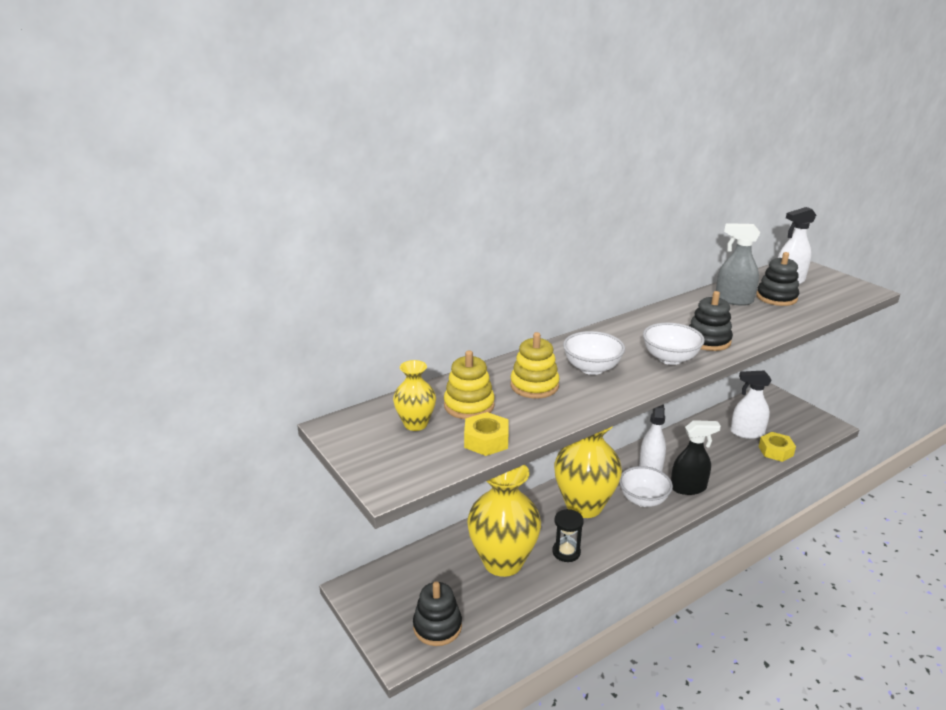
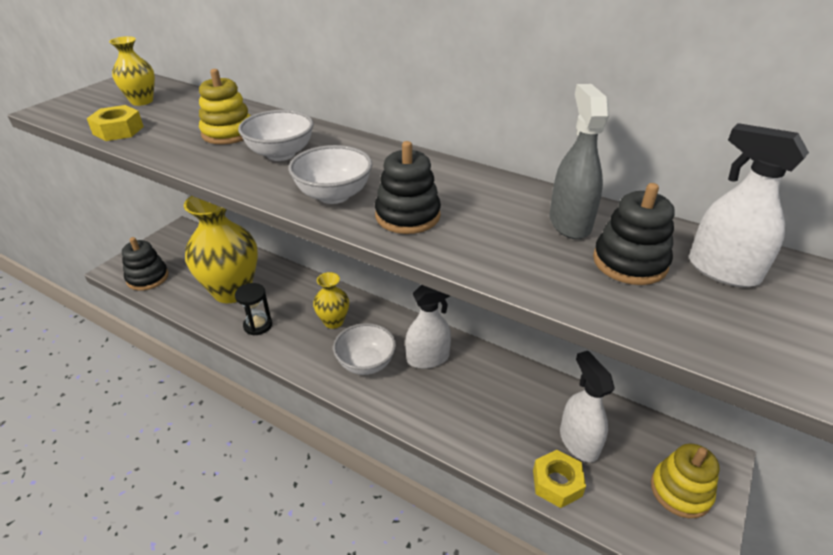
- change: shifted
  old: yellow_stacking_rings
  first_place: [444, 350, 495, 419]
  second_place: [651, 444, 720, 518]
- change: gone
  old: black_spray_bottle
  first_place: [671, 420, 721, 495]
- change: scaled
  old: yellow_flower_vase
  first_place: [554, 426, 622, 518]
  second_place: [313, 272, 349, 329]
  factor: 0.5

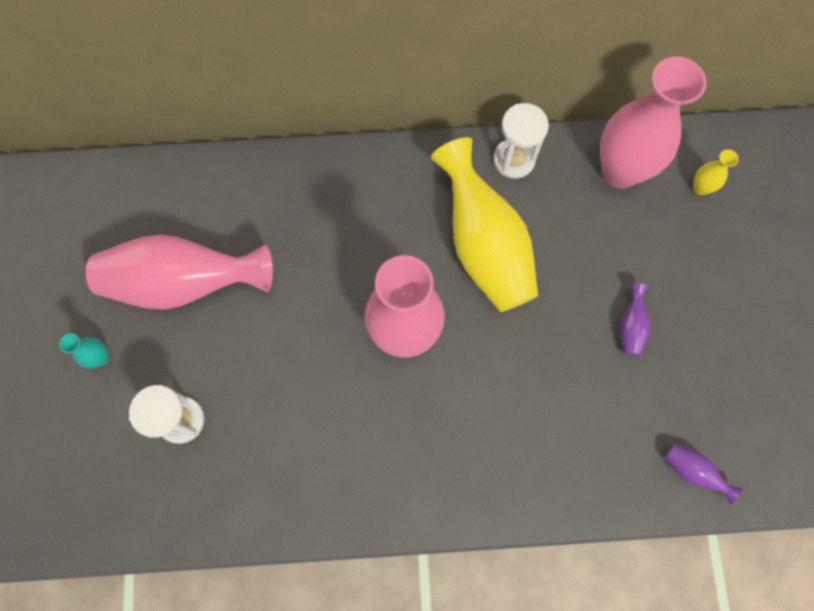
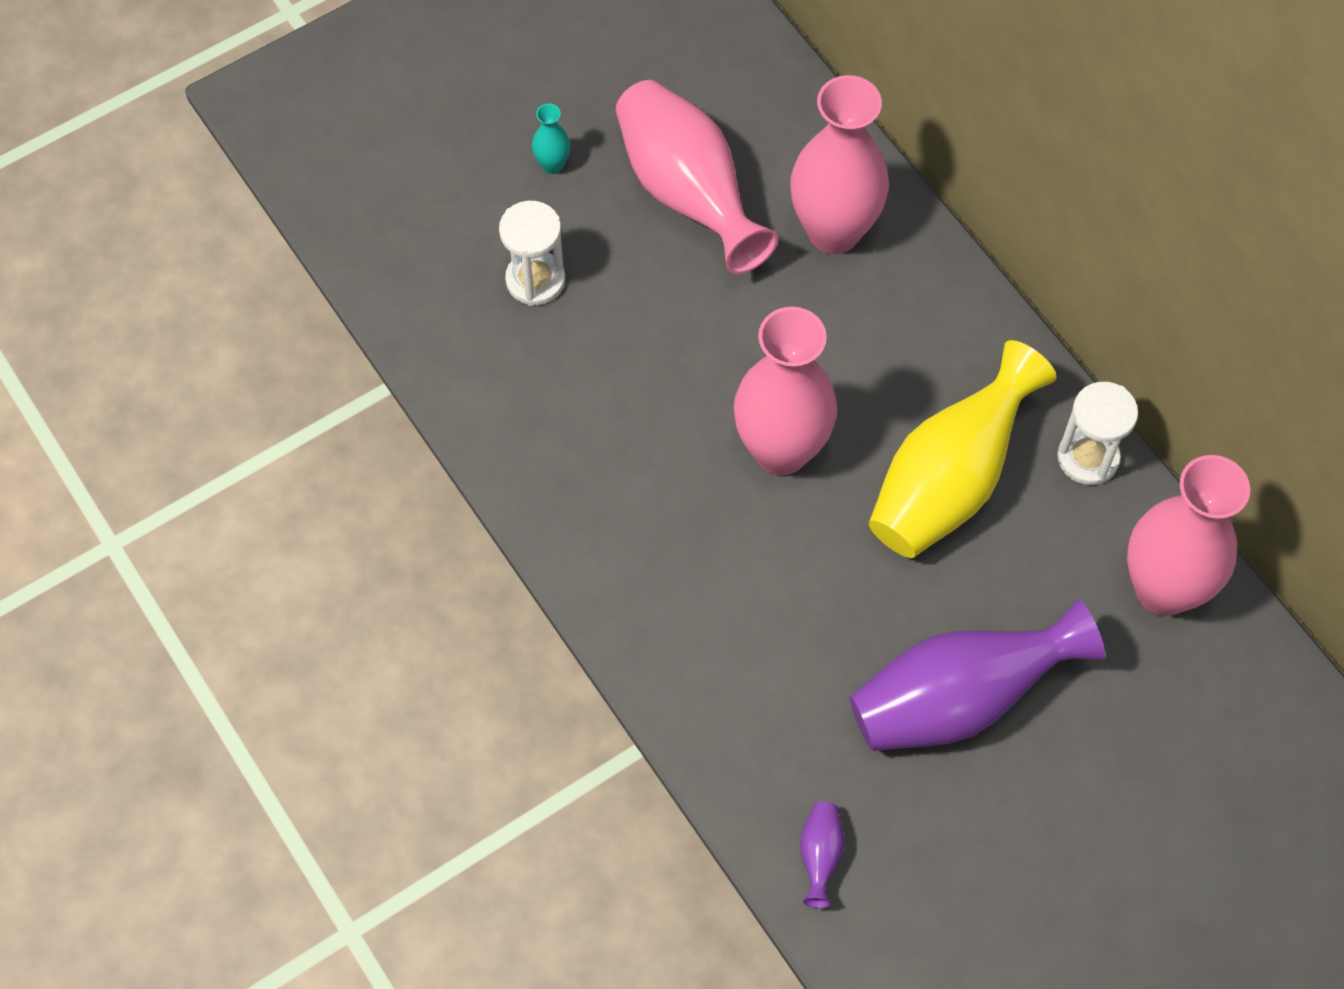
- change: gone
  old: yellow_flower_vase
  first_place: [693, 149, 739, 195]
- change: scaled
  old: royal_purple_flower_vase
  first_place: [620, 283, 651, 356]
  second_place: [849, 599, 1105, 751]
  factor: 2.47
- change: new
  new: rosy_flower_vase
  second_place: [790, 75, 889, 254]

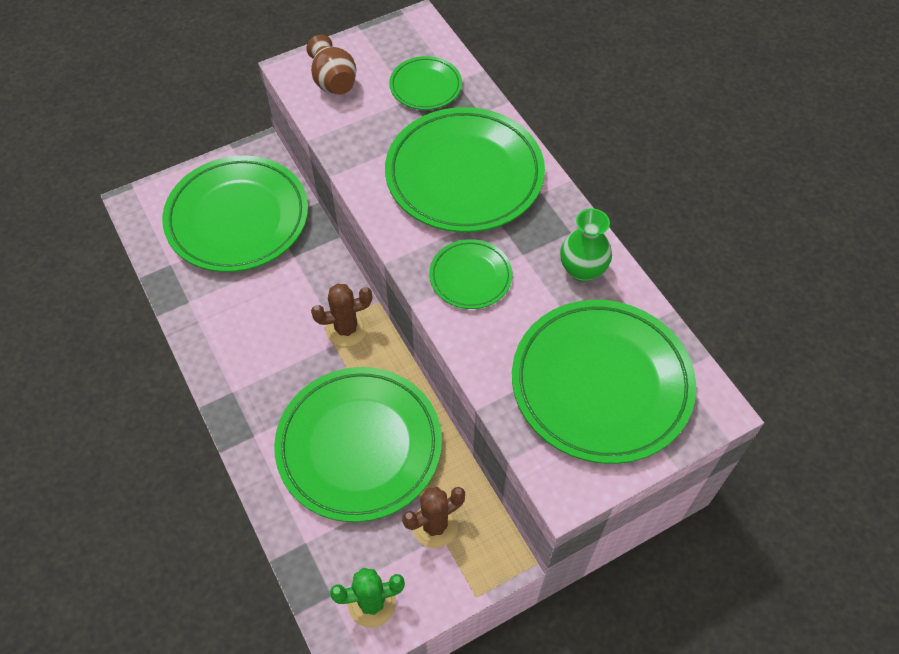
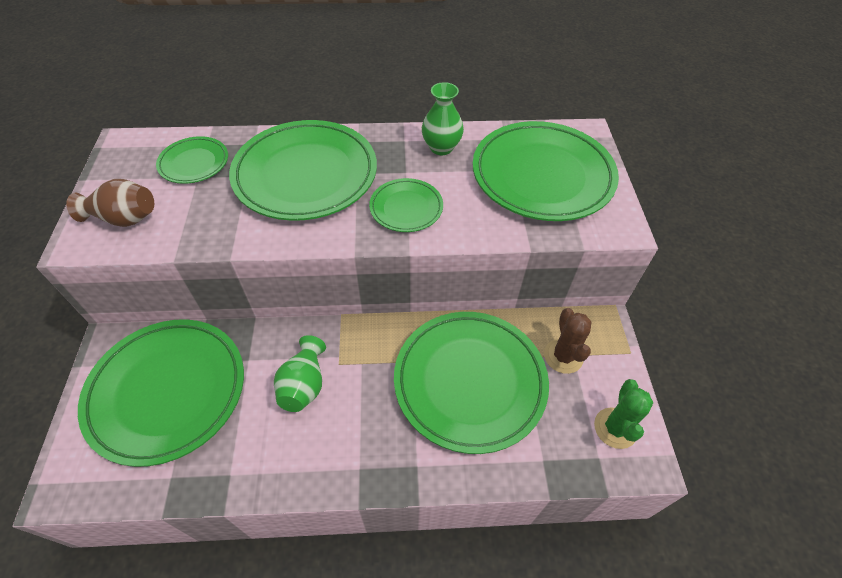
- change: gone
  old: russet_cactus
  first_place: [311, 283, 372, 347]
- change: new
  new: green_flower_vase
  second_place: [274, 335, 326, 412]

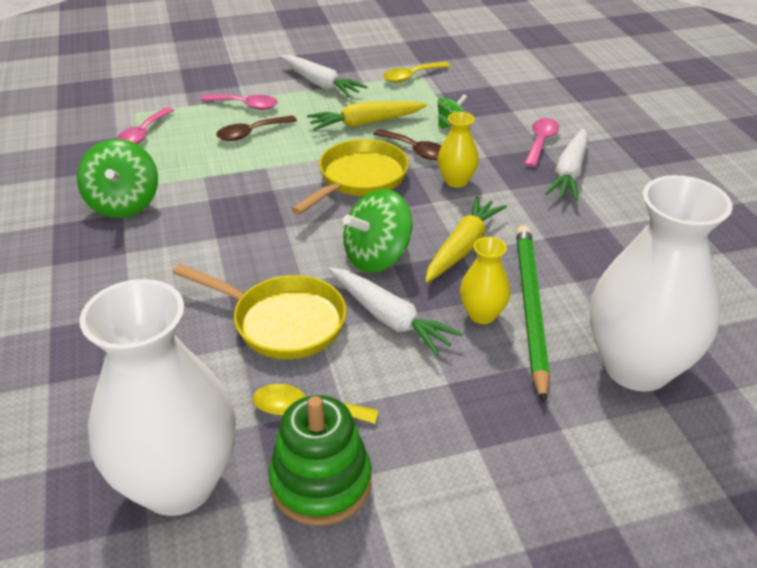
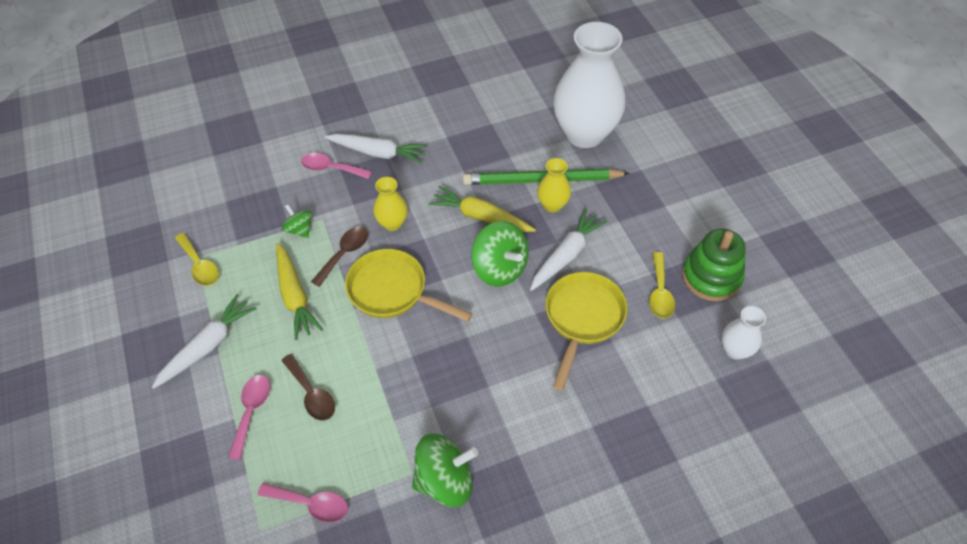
- change: scaled
  old: white_flower_vase
  first_place: [79, 279, 236, 516]
  second_place: [721, 306, 766, 360]
  factor: 0.45

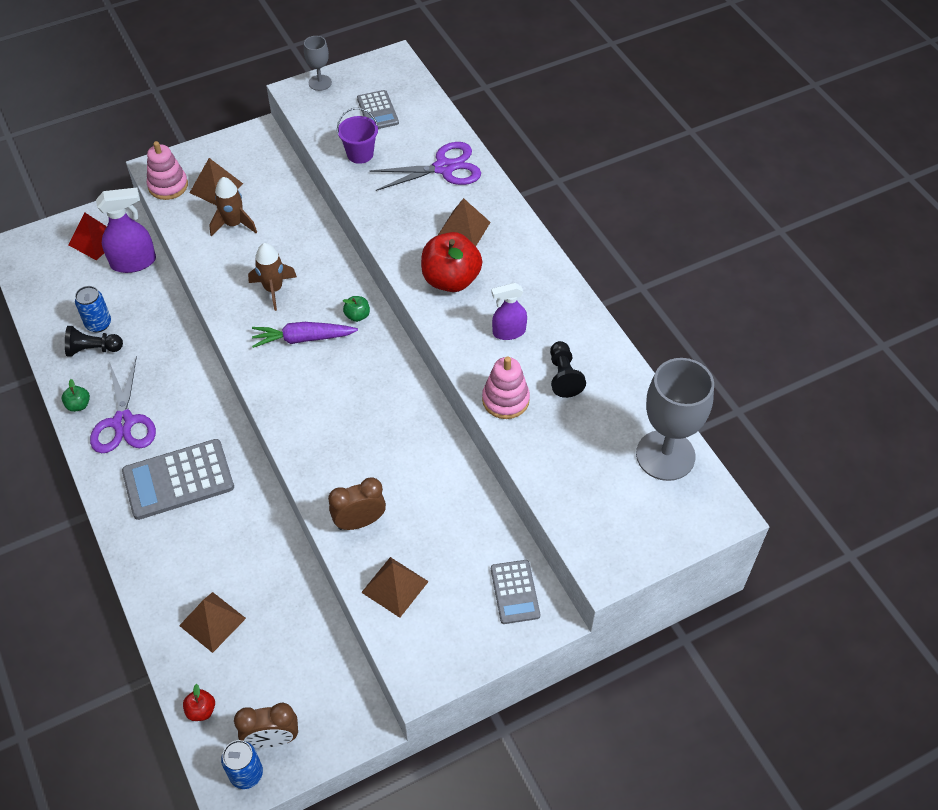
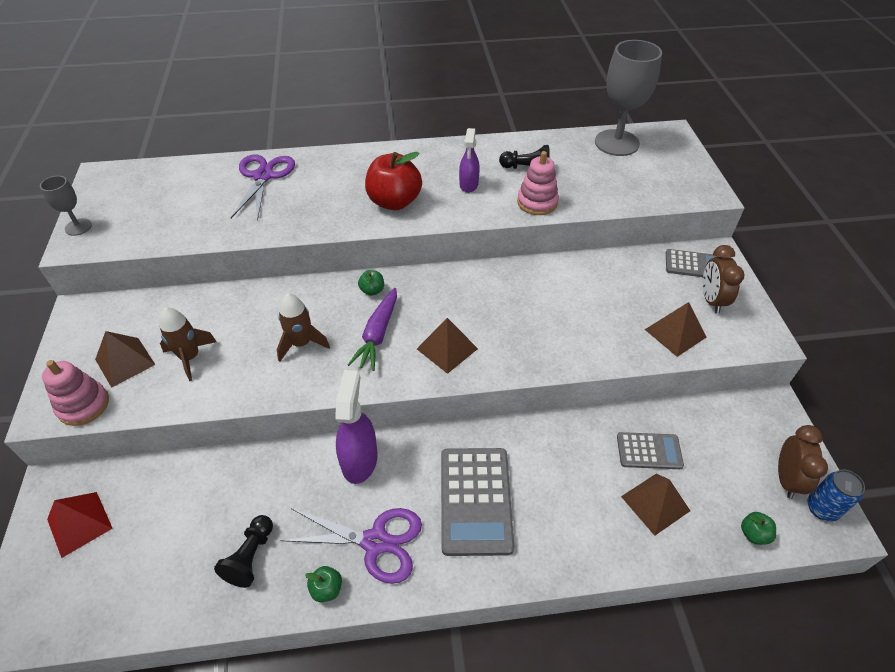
- change: shifted
  old: ash-grey_adding_machine
  first_place: [357, 90, 399, 129]
  second_place: [617, 432, 684, 469]
- change: gone
  old: royal_purple_pail
  first_place: [337, 108, 378, 164]
- change: shifted
  old: royal_purple_spray_bottle
  first_place: [96, 188, 156, 273]
  second_place: [335, 370, 378, 484]
- change: shifted
  old: russet_pyramid
  first_place: [437, 198, 491, 246]
  second_place: [417, 318, 478, 374]
- change: gone
  old: cobalt_tin
  first_place: [75, 286, 111, 333]
- change: shifted
  old: russet_alarm_clock
  first_place: [328, 477, 386, 530]
  second_place: [703, 245, 745, 314]
- change: repainted
  old: crimson_toy_apple
  new: green_toy_apple
  first_place: [183, 684, 215, 721]
  second_place: [741, 512, 776, 545]

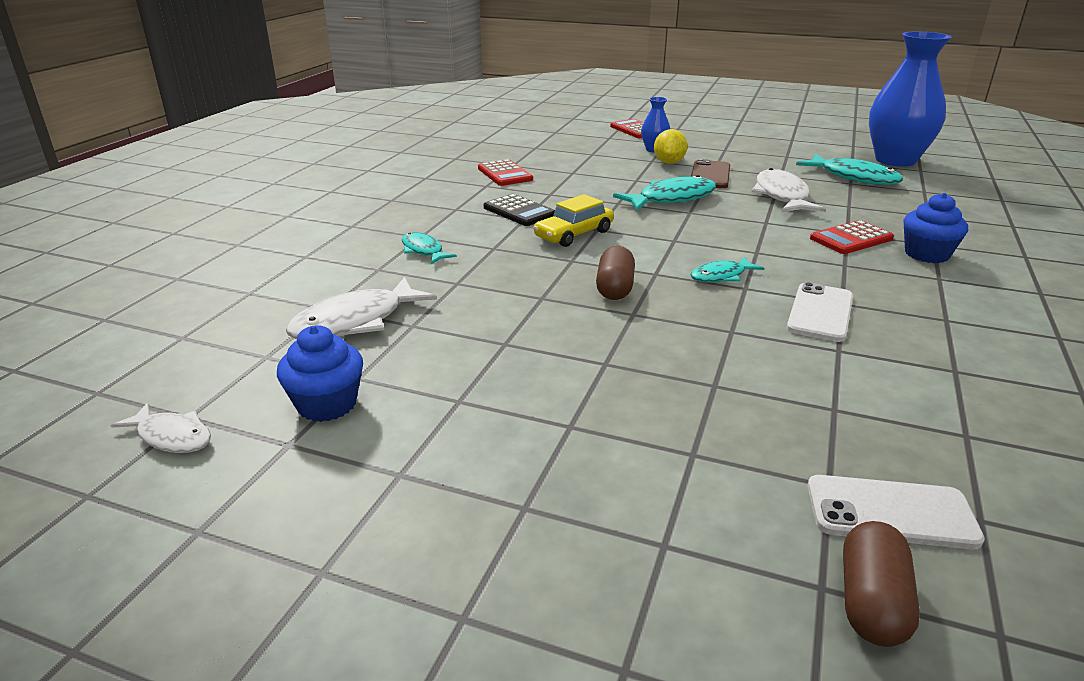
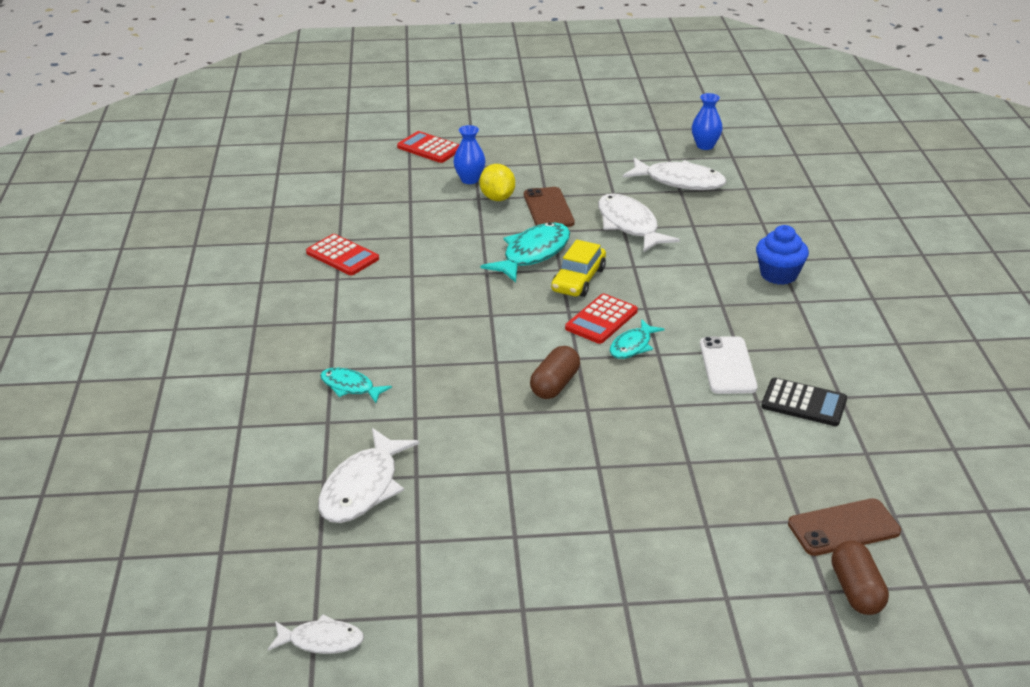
- change: scaled
  old: cobalt_flower_vase
  first_place: [869, 32, 952, 167]
  second_place: [692, 93, 723, 150]
  factor: 0.44
- change: repainted
  old: aqua_fish_figure
  new: white_fish_figure
  first_place: [796, 154, 903, 185]
  second_place: [623, 158, 726, 190]
- change: shifted
  old: black_adding_machine
  first_place: [484, 194, 555, 226]
  second_place: [761, 378, 847, 426]
- change: shifted
  old: yellow_car
  first_place: [533, 194, 614, 247]
  second_place: [551, 240, 606, 297]
- change: shifted
  old: crimson_adding_machine
  first_place: [810, 220, 894, 254]
  second_place: [565, 294, 638, 344]
- change: rotated
  old: russet_pill_shape
  first_place: [596, 246, 635, 300]
  second_place: [530, 346, 580, 399]
  degrees: 45
- change: gone
  old: cobalt_cupcake
  first_place: [277, 325, 363, 422]
- change: repainted
  old: white_mobile_phone
  new: russet_mobile_phone
  first_place: [808, 475, 985, 549]
  second_place: [788, 498, 901, 556]

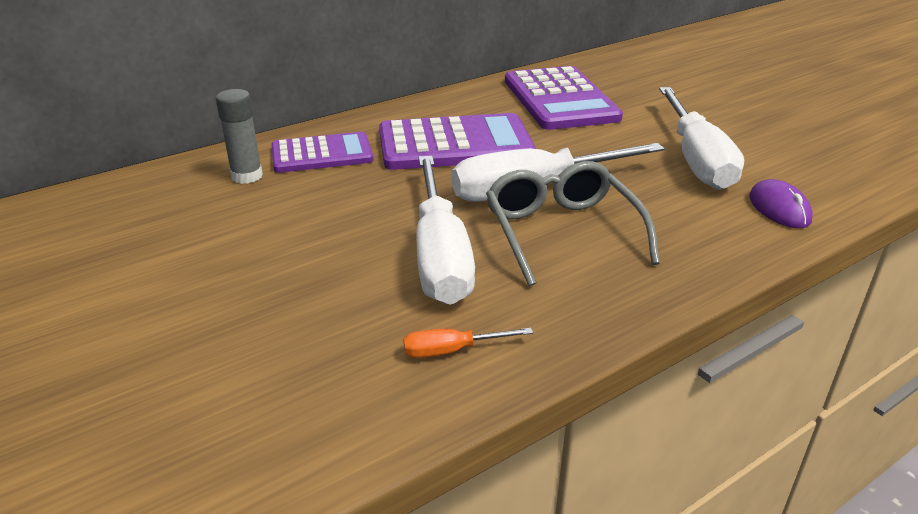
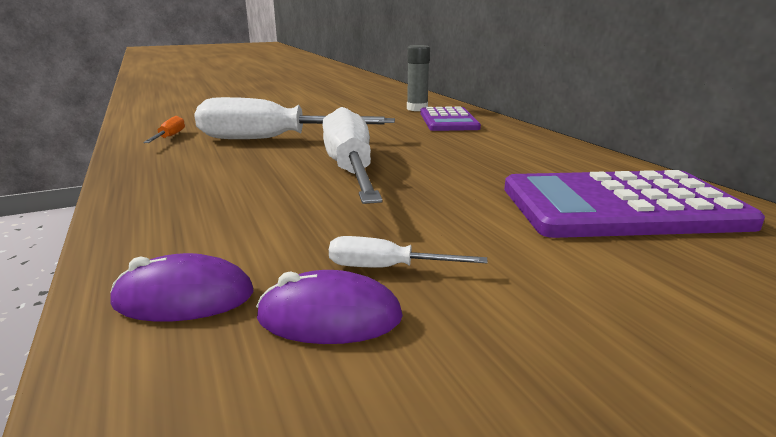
- change: scaled
  old: white_flat_screwdriver
  first_place: [659, 87, 744, 190]
  second_place: [329, 236, 488, 268]
  factor: 0.42
- change: gone
  old: royal_purple_adding_machine
  first_place: [379, 113, 536, 170]
- change: gone
  old: ash-grey_glasses
  first_place: [486, 161, 660, 286]
- change: new
  new: royal_purple_mouse
  second_place: [256, 270, 403, 344]

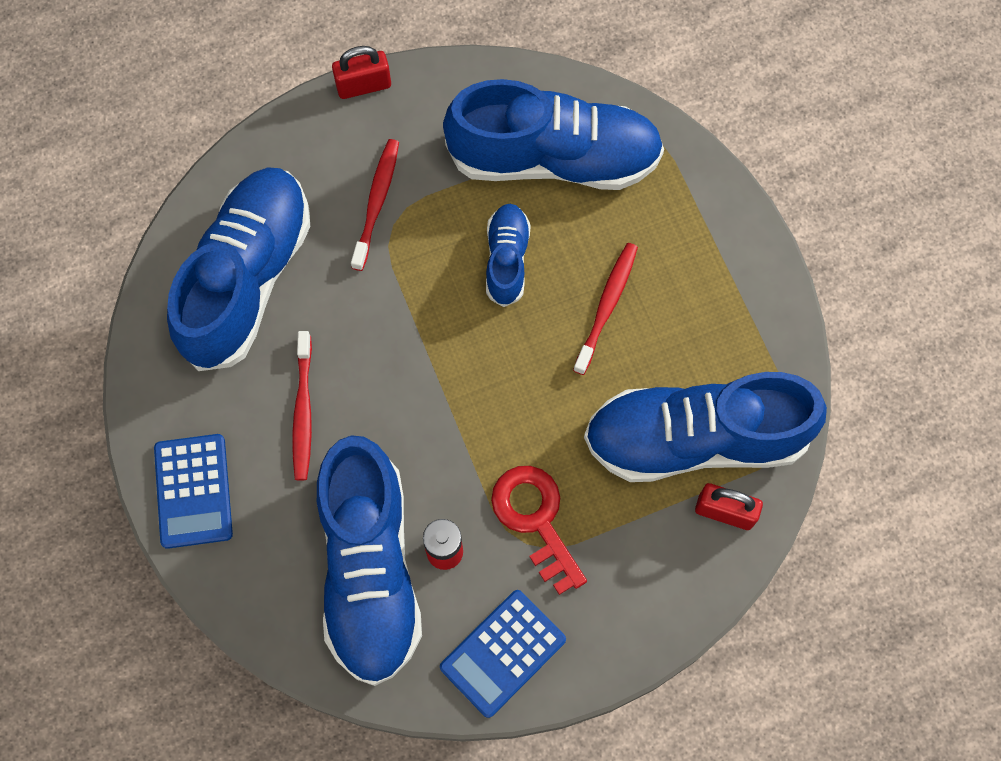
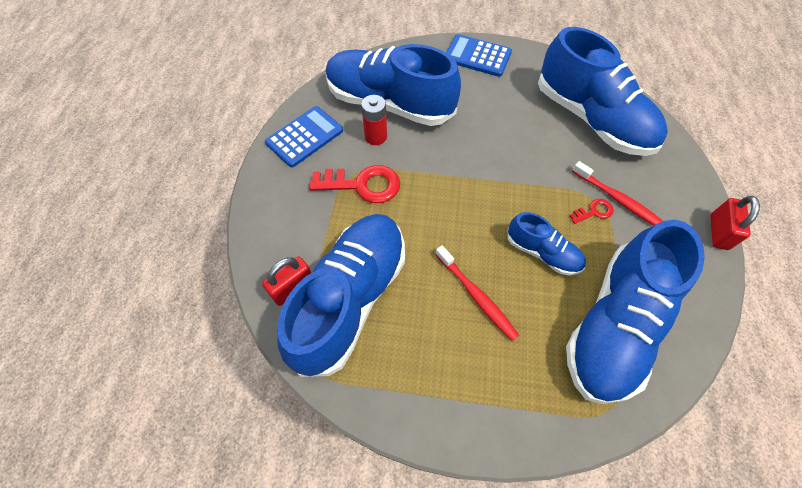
- change: gone
  old: crimson_toothbrush
  first_place: [292, 331, 312, 481]
- change: rotated
  old: cobalt_adding_machine
  first_place: [440, 590, 566, 718]
  second_place: [265, 106, 343, 167]
  degrees: 60
- change: new
  new: crimson_door_key
  second_place: [570, 199, 614, 224]

